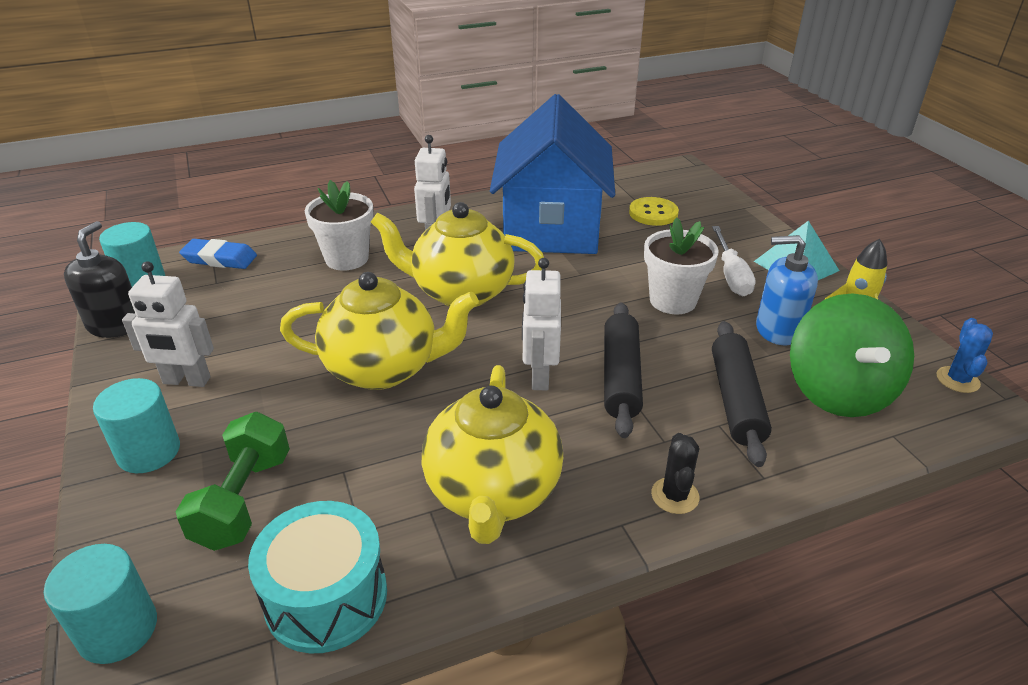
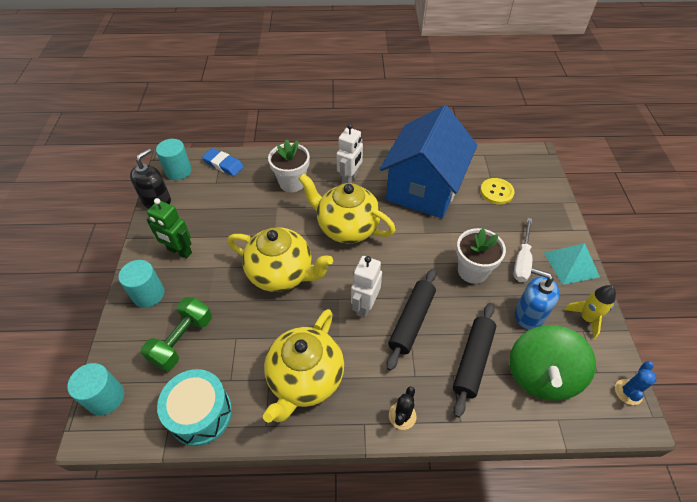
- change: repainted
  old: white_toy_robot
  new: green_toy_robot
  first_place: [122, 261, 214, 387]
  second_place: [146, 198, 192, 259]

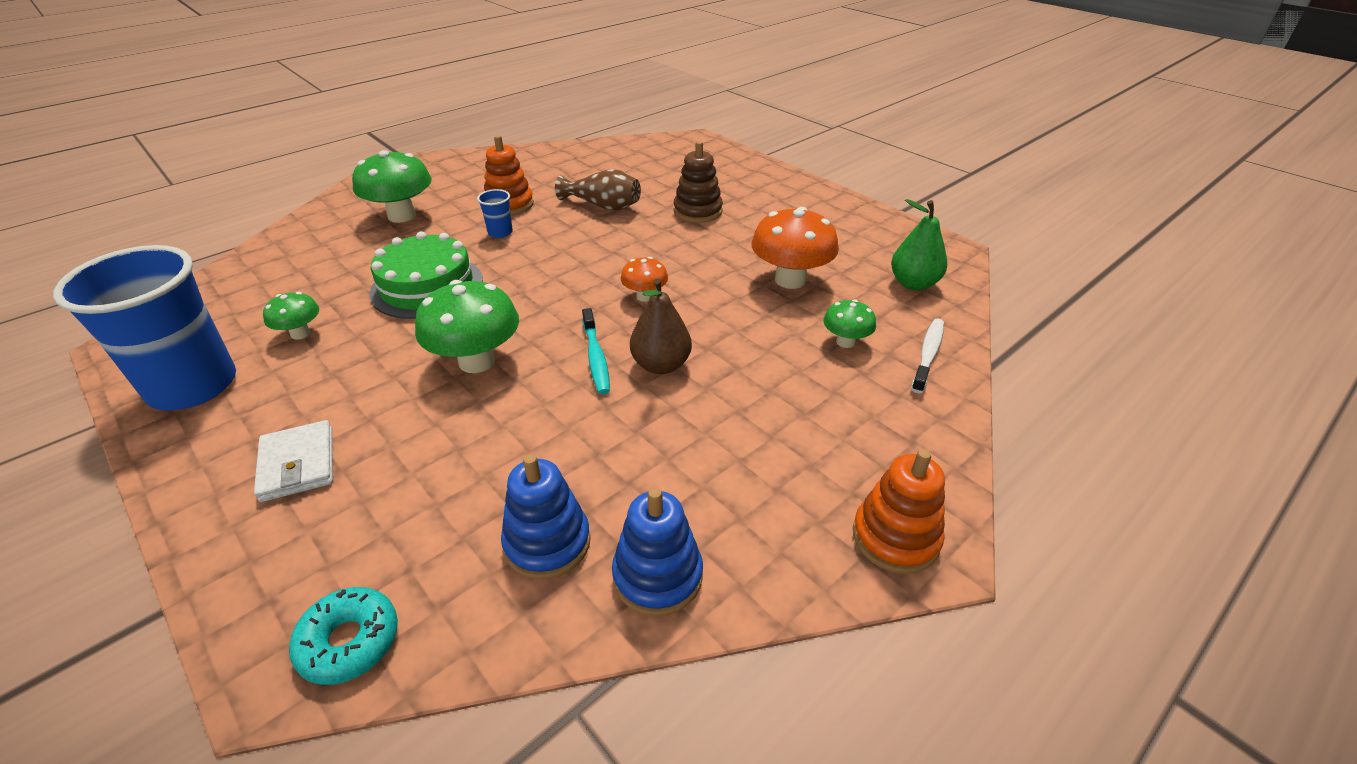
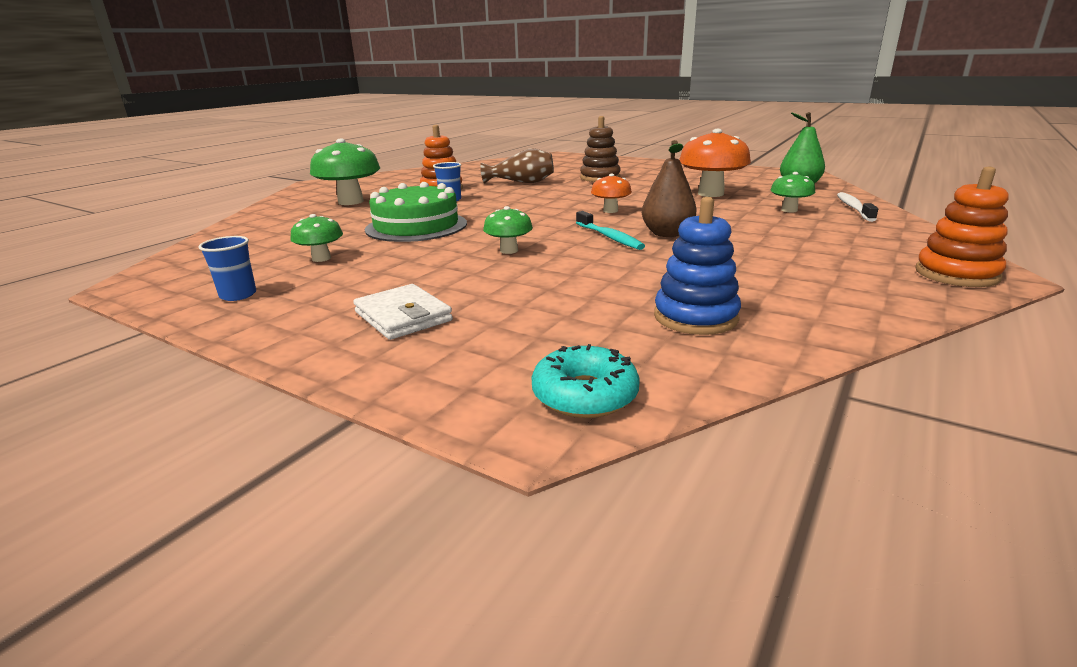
- change: scaled
  old: cobalt_cup
  first_place: [53, 245, 236, 410]
  second_place: [198, 236, 256, 301]
  factor: 0.4
- change: scaled
  old: green_toadstool
  first_place: [415, 280, 519, 373]
  second_place: [483, 206, 533, 254]
  factor: 0.54
- change: gone
  old: cobalt_stacking_rings
  first_place: [612, 488, 703, 616]

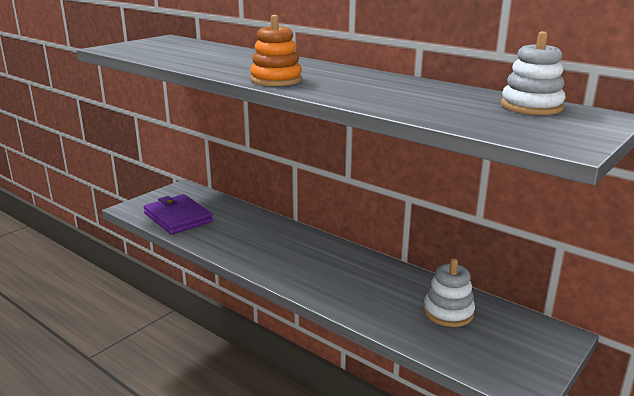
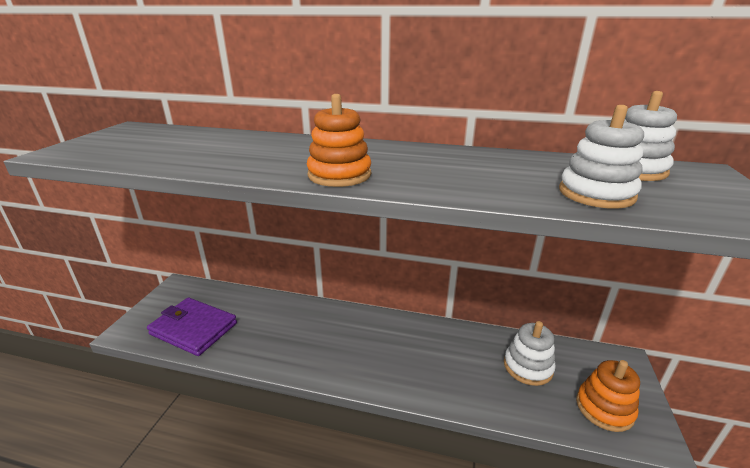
- change: new
  new: white_stacking_rings
  second_place: [559, 105, 644, 209]
- change: new
  new: bright_orange_stacking_rings
  second_place: [576, 360, 640, 432]

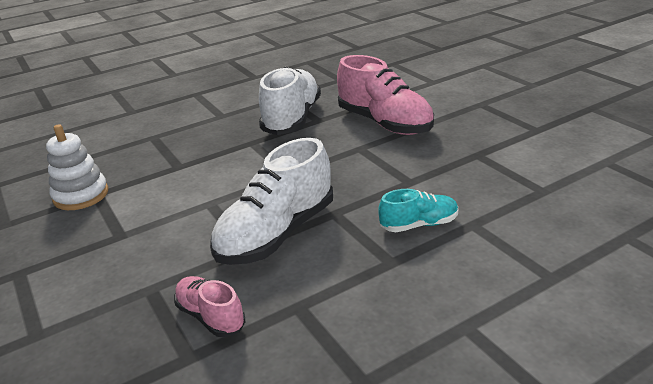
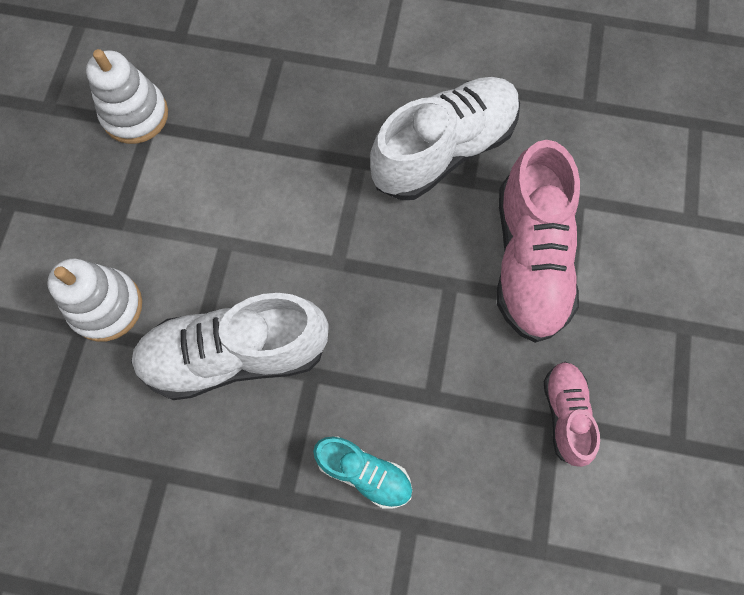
- change: shifted
  old: rosy_sneaker
  first_place: [174, 276, 245, 337]
  second_place: [544, 362, 600, 467]
- change: new
  new: white_stacking_rings
  second_place: [47, 259, 142, 342]

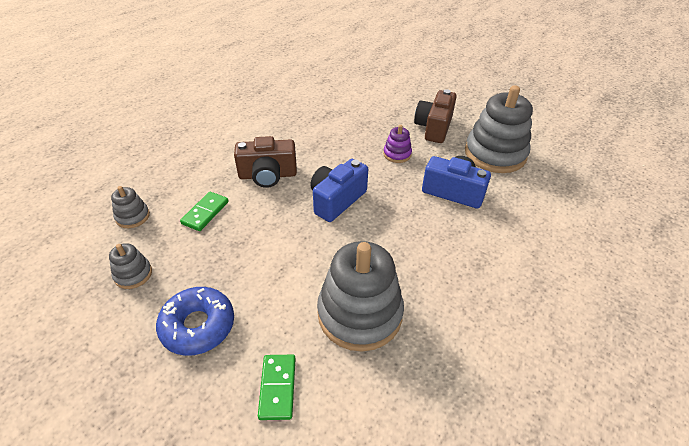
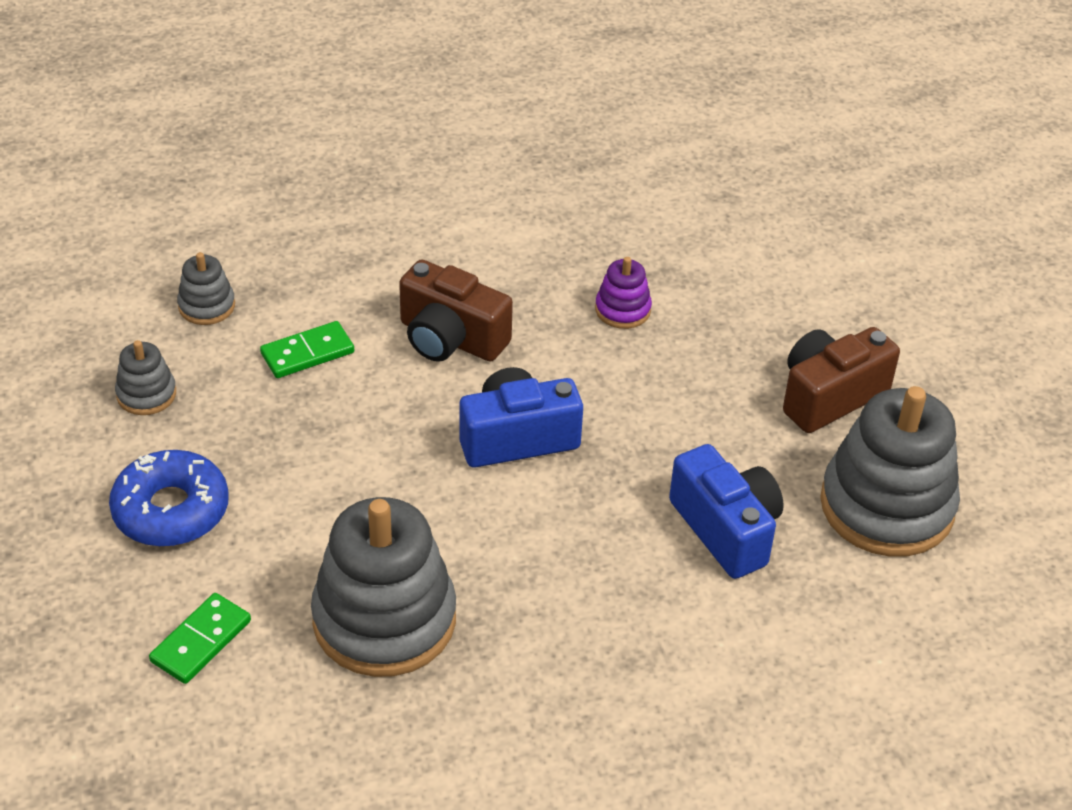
- change: shifted
  old: royal_purple_stacking_rings
  first_place: [383, 125, 412, 163]
  second_place: [595, 257, 652, 329]

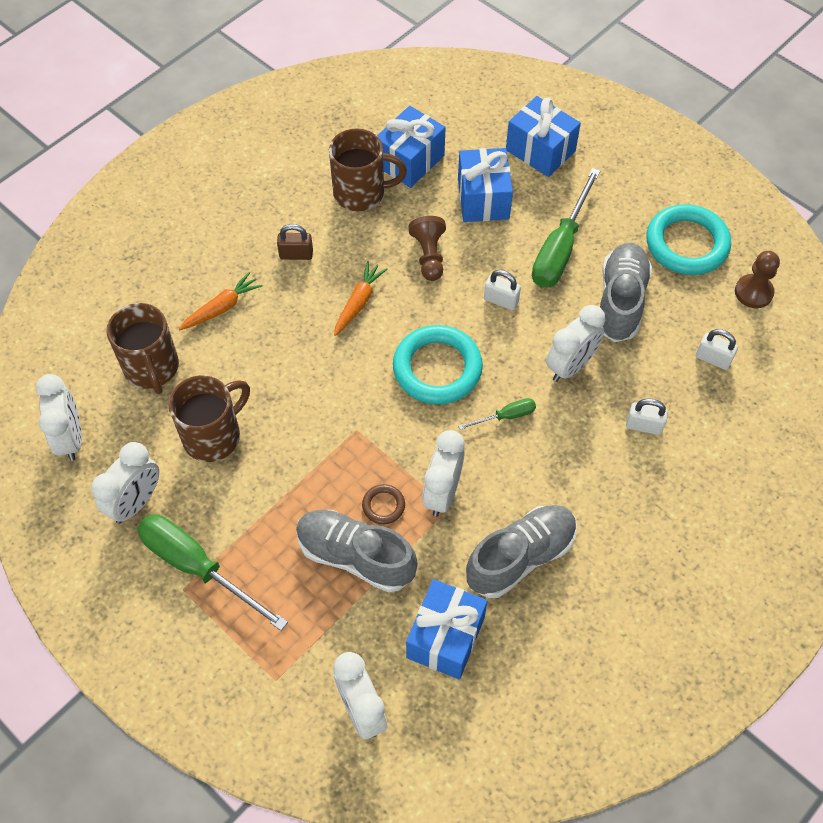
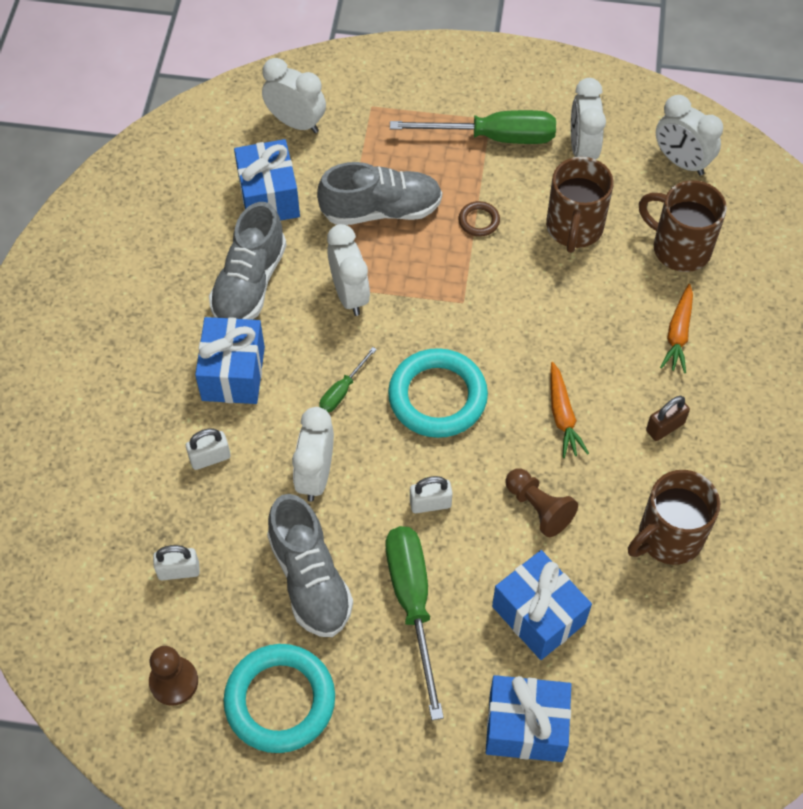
- change: shifted
  old: cobalt_present
  first_place: [377, 106, 446, 188]
  second_place: [195, 317, 265, 404]
- change: shifted
  old: russet_hoop
  first_place: [362, 484, 405, 524]
  second_place: [458, 201, 500, 237]

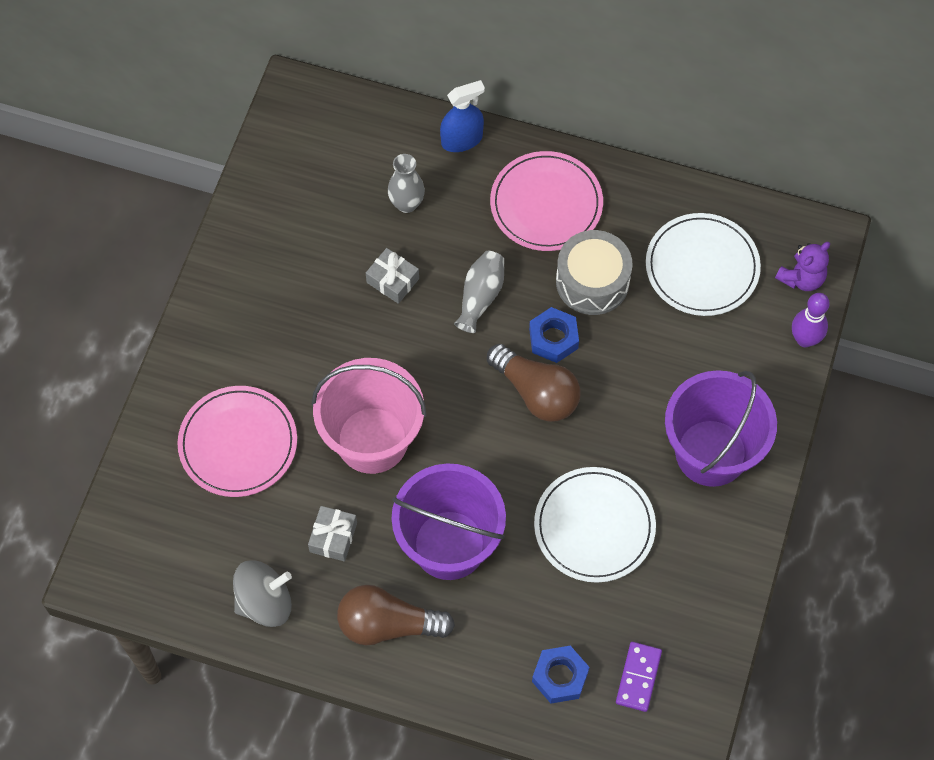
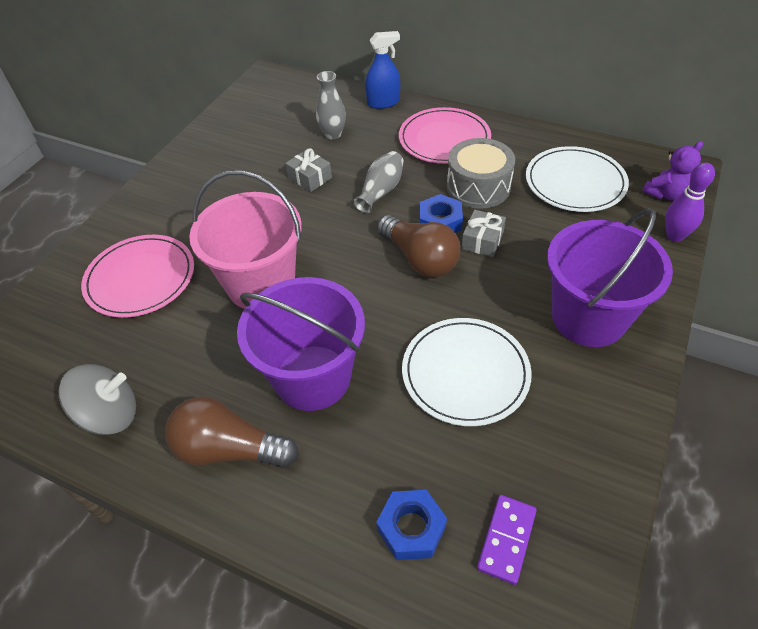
- change: shifted
  old: ash-grey_present
  first_place: [308, 506, 357, 562]
  second_place: [461, 210, 506, 257]

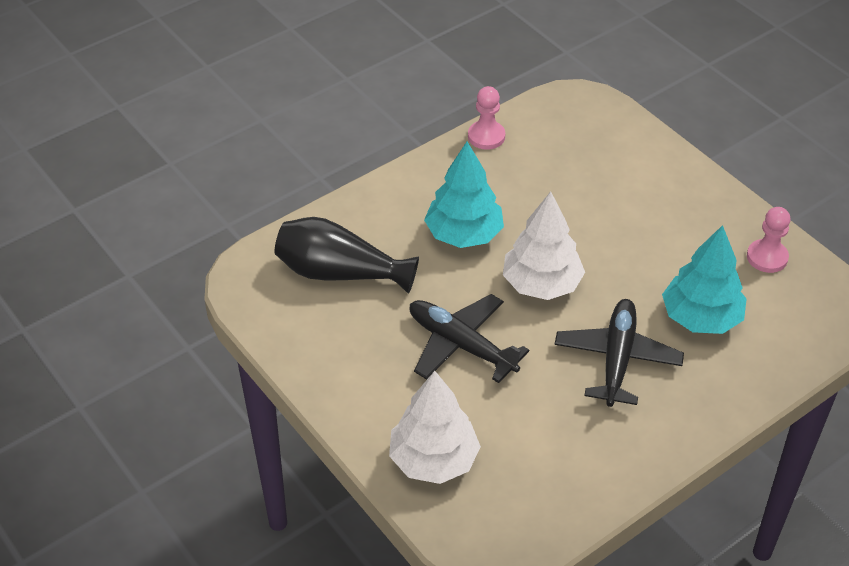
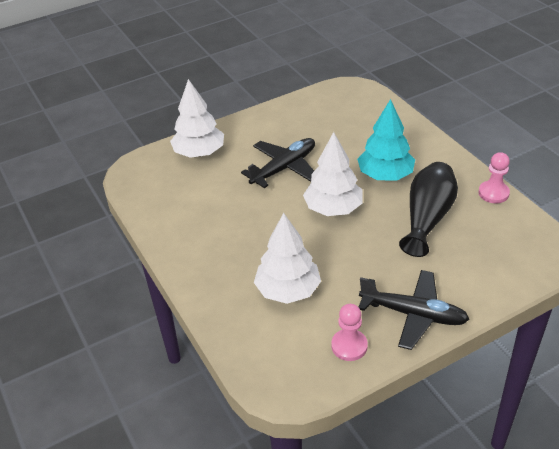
- change: shifted
  old: black_flower_vase
  first_place: [274, 217, 419, 294]
  second_place: [399, 162, 458, 257]
- change: repainted
  old: aqua_fir_tree
  new: white_fir_tree
  first_place: [662, 225, 747, 334]
  second_place: [254, 213, 321, 304]
- change: shifted
  old: black_plane
  first_place: [554, 299, 684, 407]
  second_place: [359, 270, 469, 350]

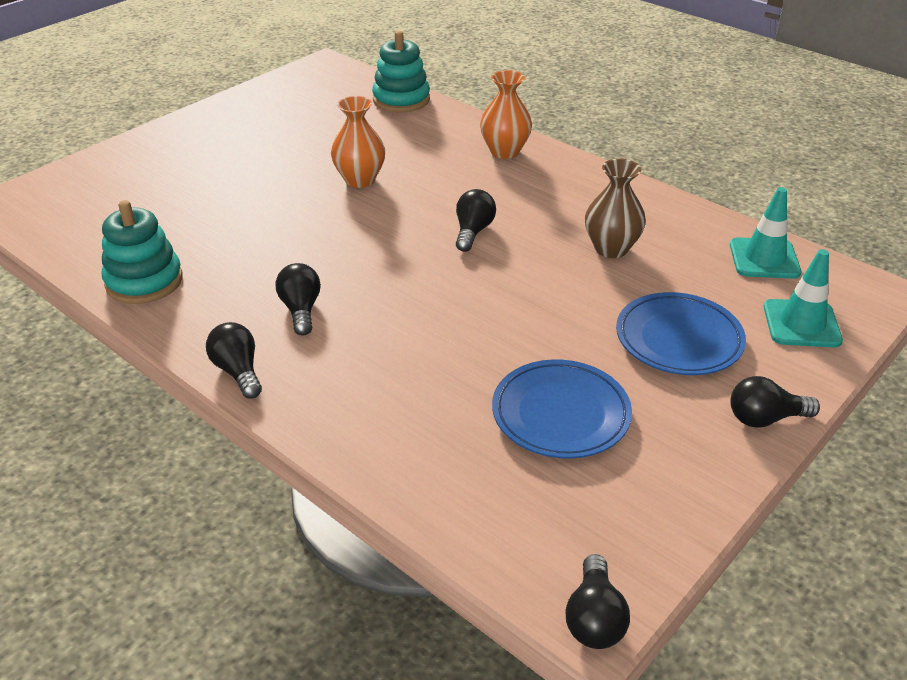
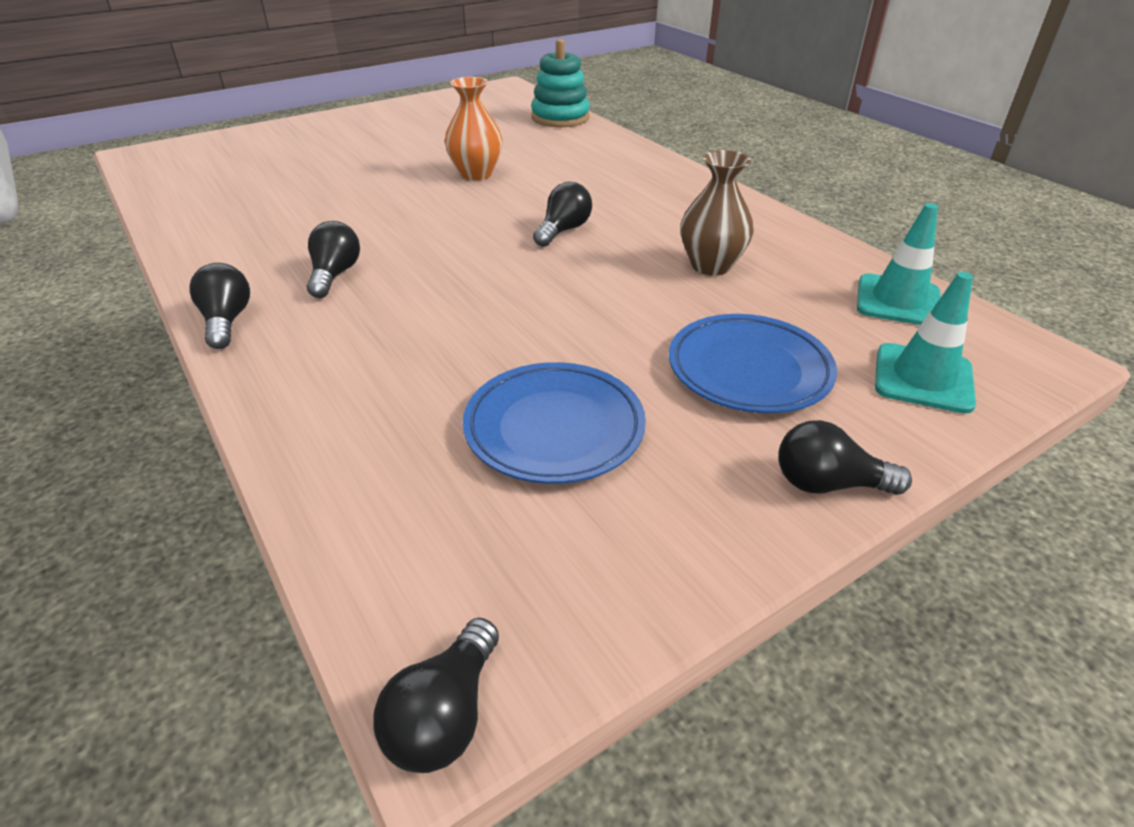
- change: gone
  old: bright_orange_flower_vase
  first_place: [480, 70, 532, 159]
- change: gone
  old: aqua_stacking_rings
  first_place: [102, 200, 183, 304]

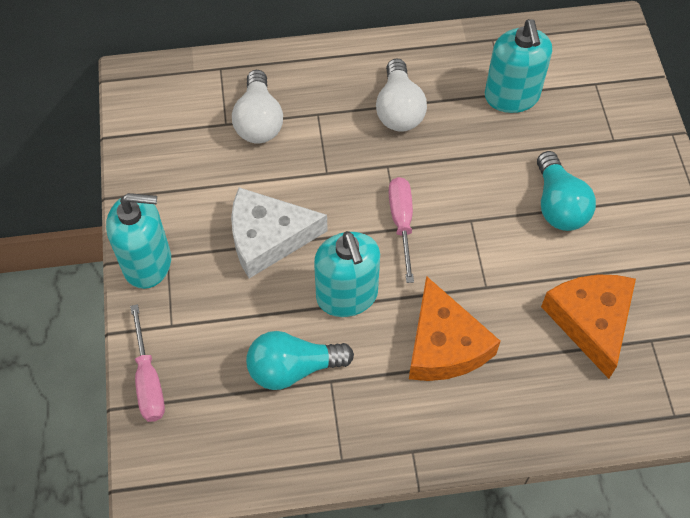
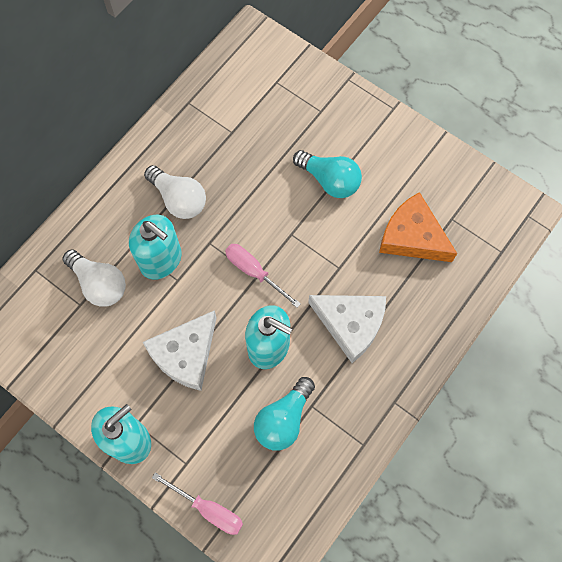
- change: shifted
  old: aqua_pump_bottle
  first_place: [485, 19, 552, 113]
  second_place: [129, 215, 181, 280]
- change: repainted
  old: bright_orange_cheese
  new: white_cheese
  first_place: [409, 276, 501, 381]
  second_place: [308, 295, 386, 363]

